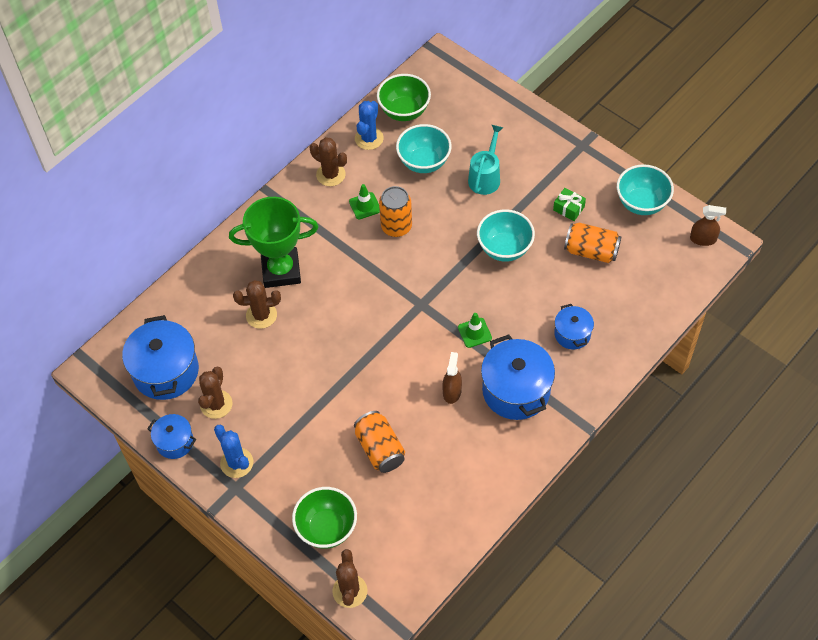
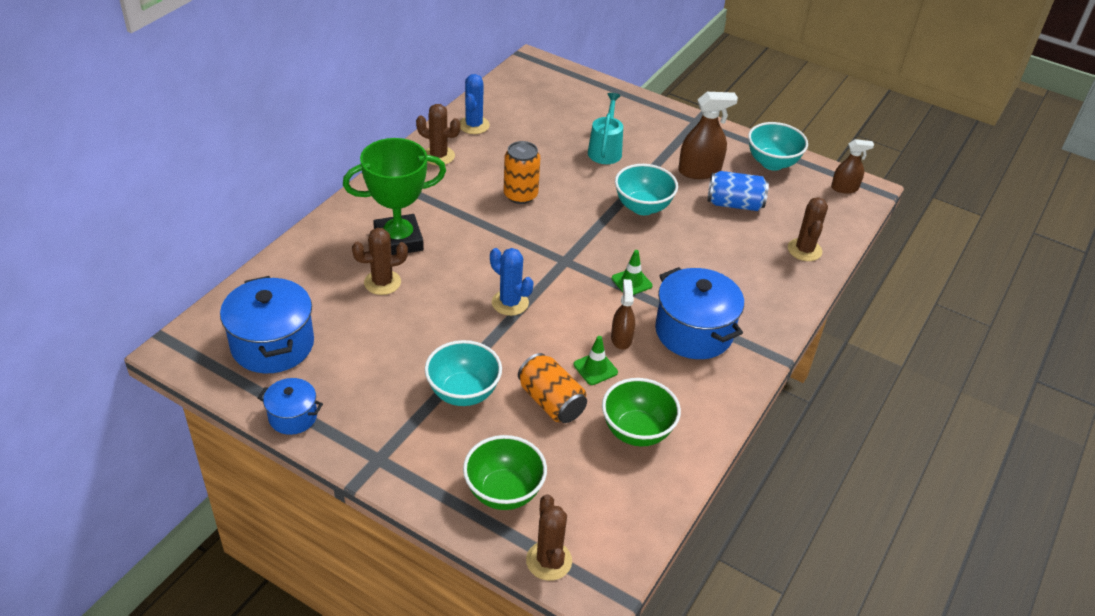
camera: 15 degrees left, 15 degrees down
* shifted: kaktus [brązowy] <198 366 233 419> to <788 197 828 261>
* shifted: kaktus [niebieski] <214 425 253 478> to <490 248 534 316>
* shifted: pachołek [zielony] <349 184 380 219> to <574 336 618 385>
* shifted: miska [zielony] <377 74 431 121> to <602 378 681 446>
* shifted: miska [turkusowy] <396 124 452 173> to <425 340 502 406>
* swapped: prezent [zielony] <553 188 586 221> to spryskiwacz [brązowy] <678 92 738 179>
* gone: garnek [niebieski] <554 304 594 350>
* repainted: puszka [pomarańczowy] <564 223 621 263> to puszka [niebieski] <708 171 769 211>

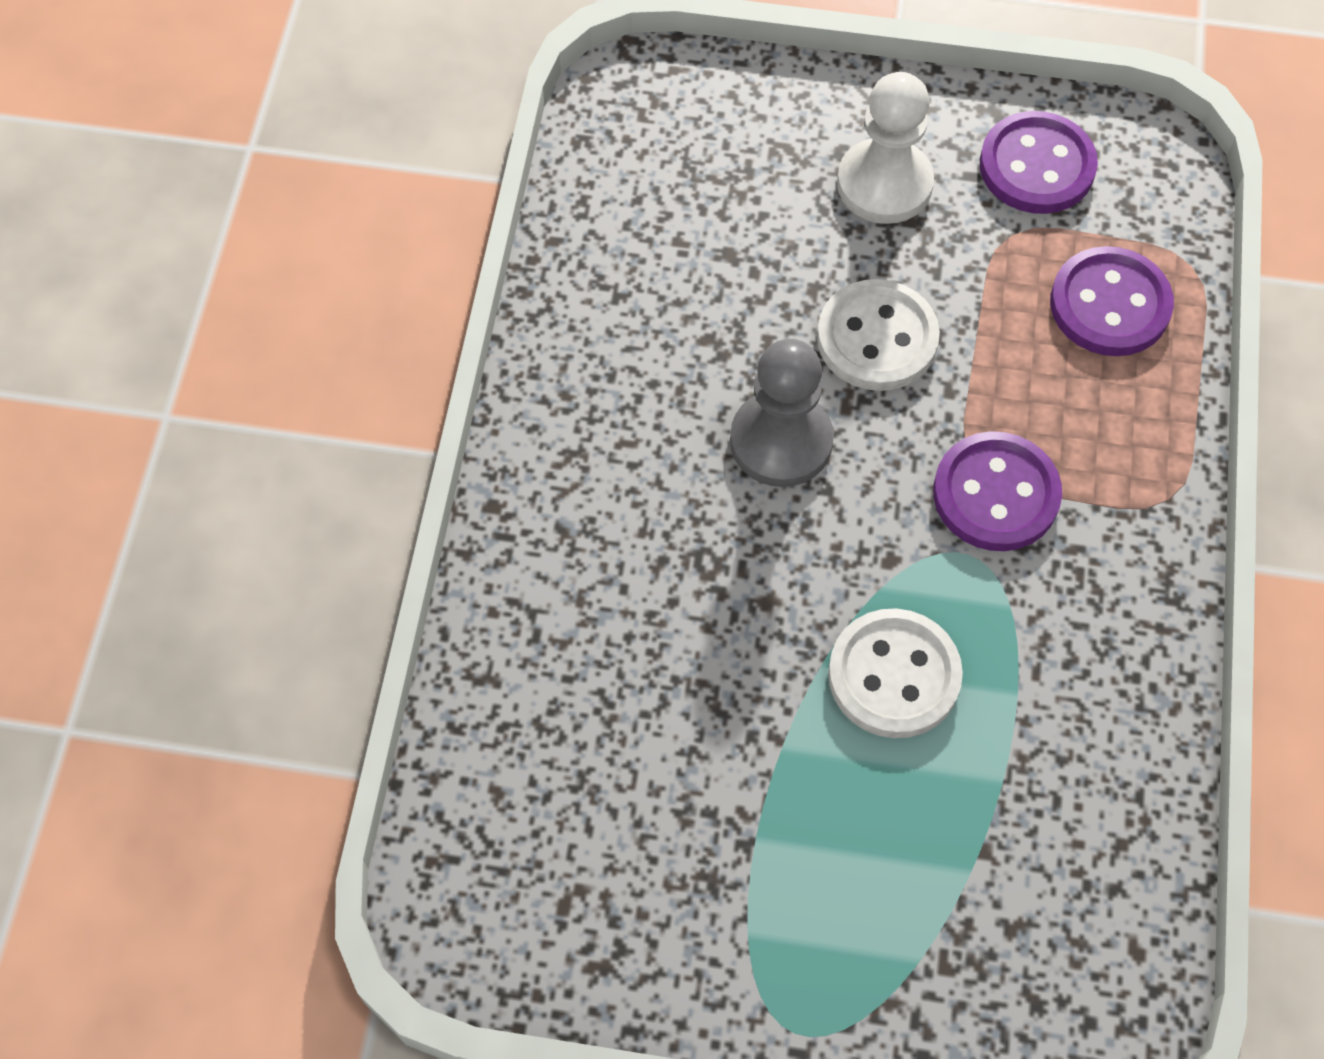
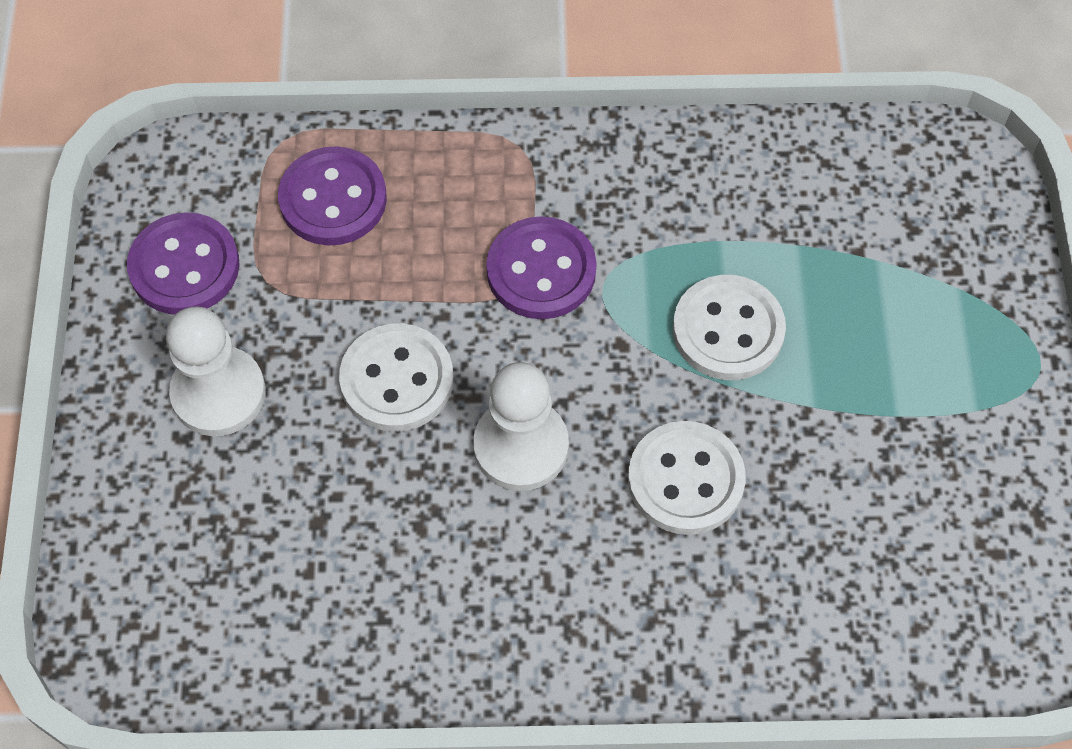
camera: 100 degrees left, 0 degrees up
* repainted: pionek [szary] <730 339 834 487> to pionek [biały] <473 362 569 491>
* new: guzik [biały] <628 421 746 535>

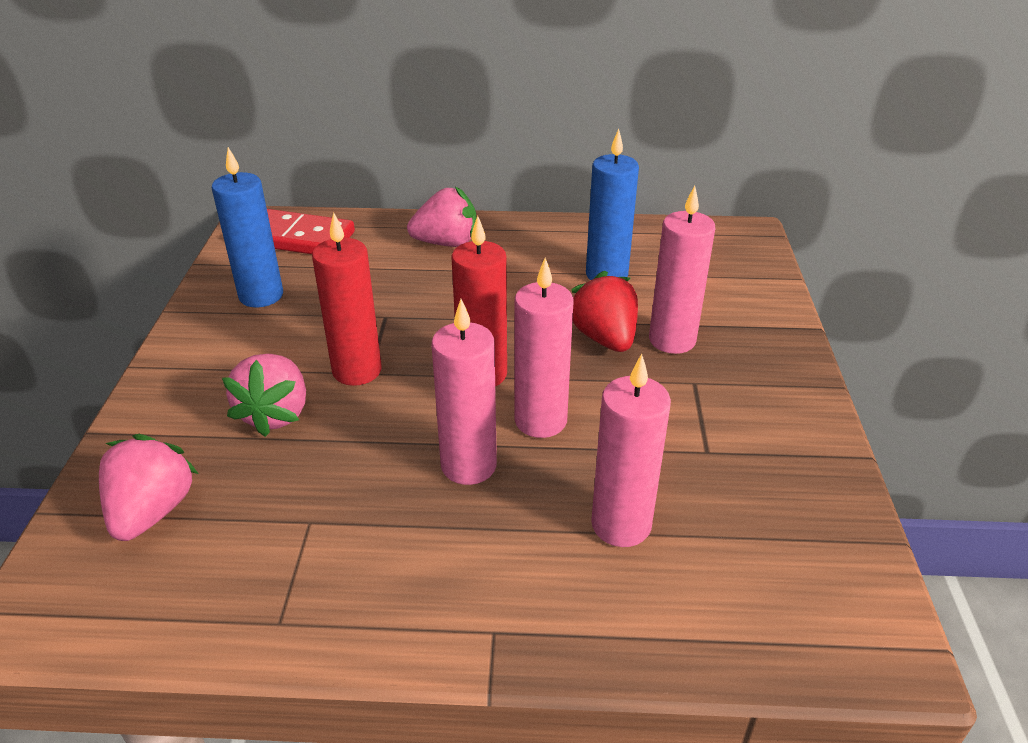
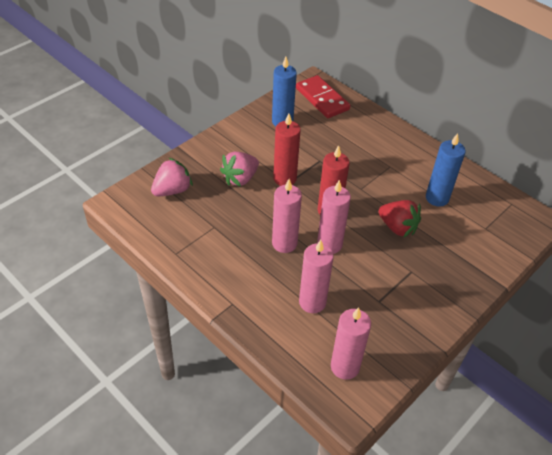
camera: 40 degrees right, 10 degrees up
* gone: truskawka [różowy] <407 186 476 247>
* rotated: truskawka [czerwony] <571 271 638 352> = <378 200 421 238> 105 degrees clockwise
* shifted: świeca [różowy] <649 186 715 354> to <331 307 371 380>

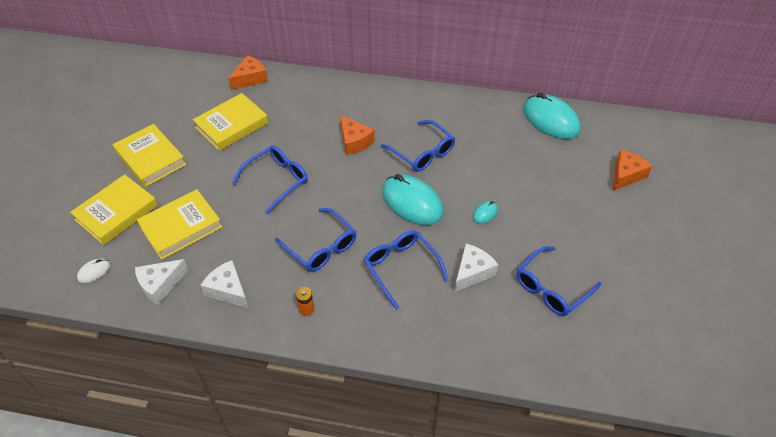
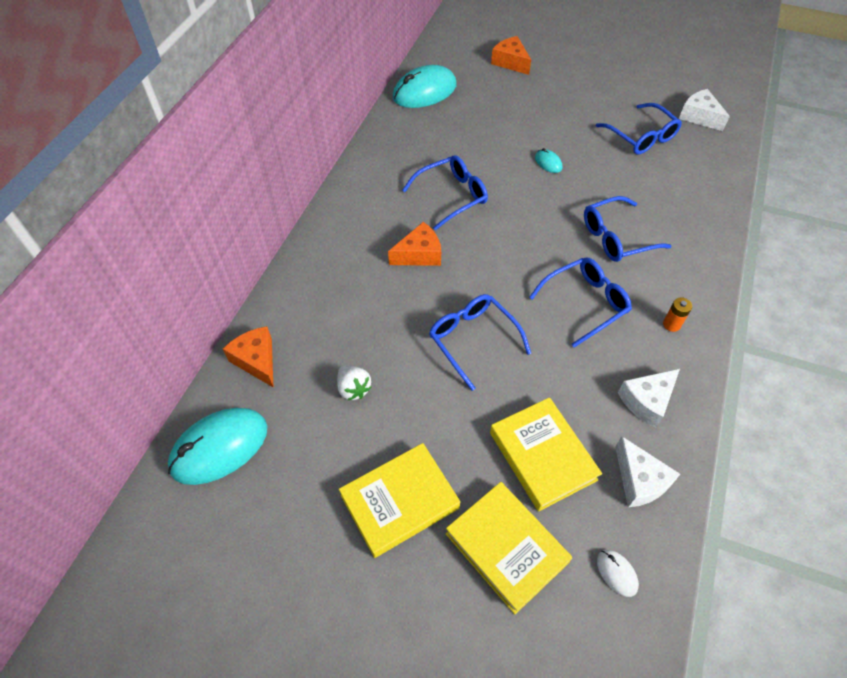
camera: 80 degrees left, 5 degrees up
* swapped: książka [żółty] <193 93 268 151> to truskawka [biały] <337 365 372 401>
* shifted: myszka [turkusowy] <382 174 443 225> to <168 408 267 485>
* shifted: ser [biały] <455 244 498 292> to <679 89 730 131>

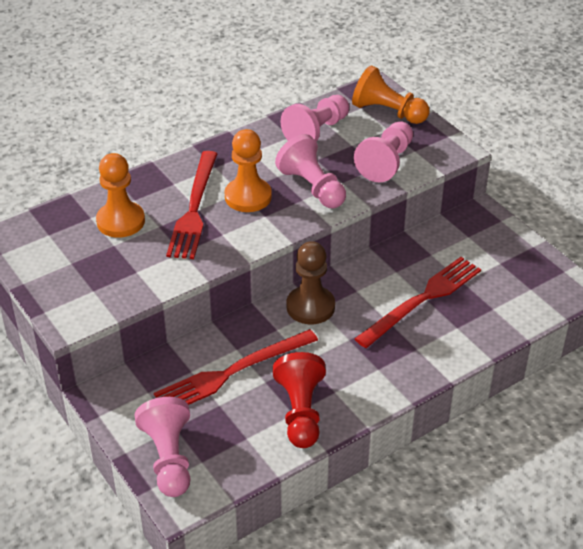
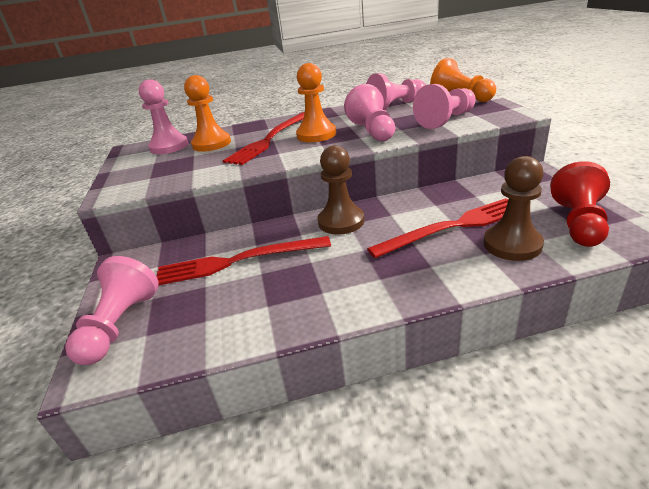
camera: 25 degrees right, 10 degrees down
* shifted: pionek [czerwony] <273 352 326 448> to <550 161 610 247>
* new: pionek [różowy] <139 79 188 154>
* new: pionek [brązowy] <484 156 544 261>

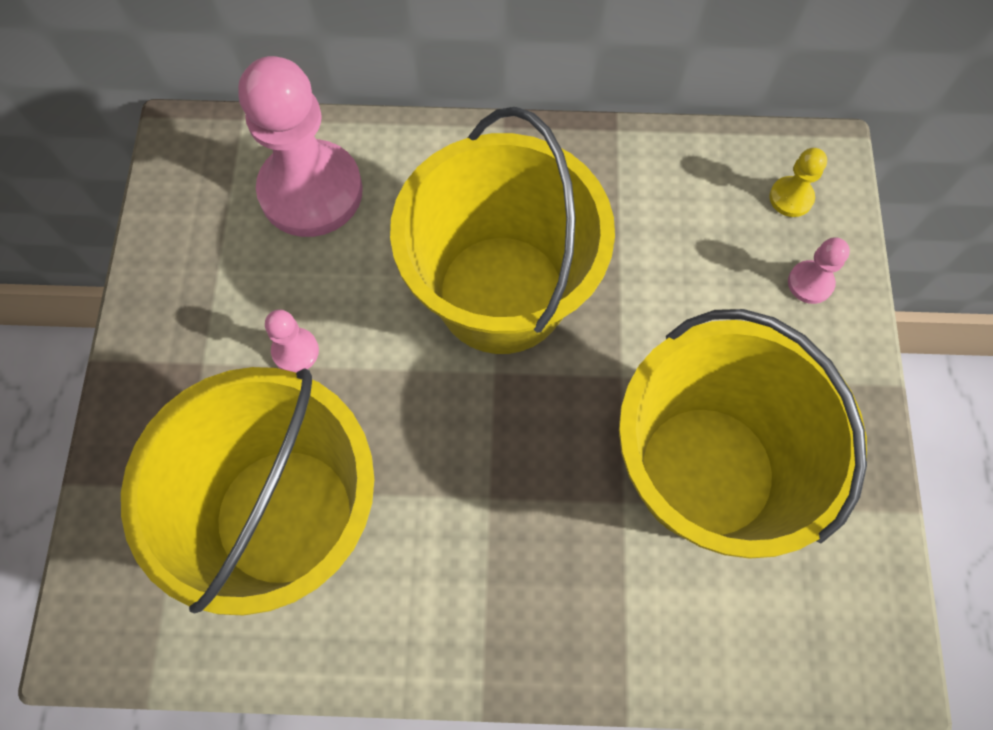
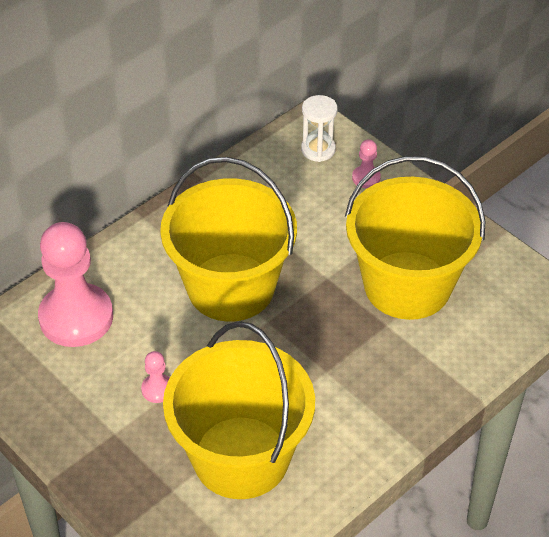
camera: 45 degrees left, 20 degrees down
* swapped: pionek [żółty] <769 148 827 217> to klepsydra [biały] <301 95 338 162>

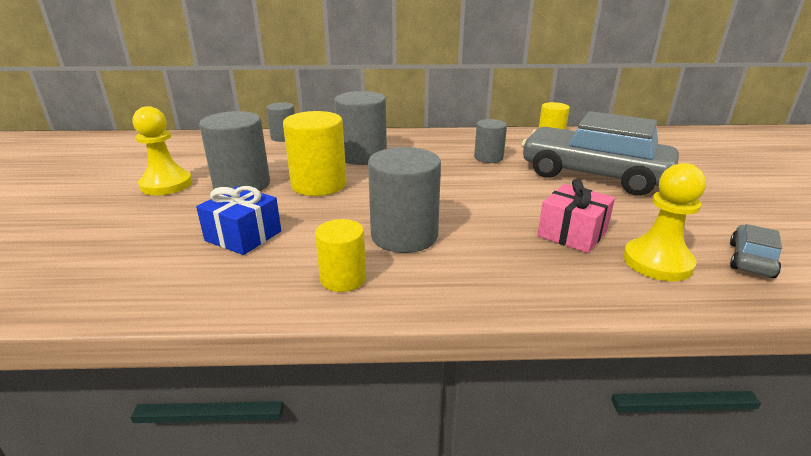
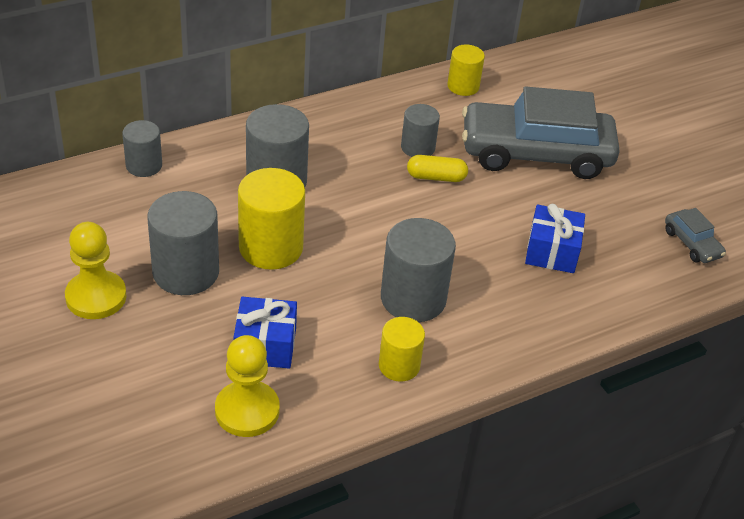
camera: 30 degrees left, 15 degrees up
* repainted: prezent [różowy] <537 179 615 253> to prezent [niebieski] <525 204 585 273>
* shifted: pionek [żółty] <623 163 706 281> to <215 335 280 437>
* rotated: samochód [szary] <730 224 782 278> = <665 208 726 263> 150 degrees clockwise
* new: kapsułka [żółty] <407 155 468 182>

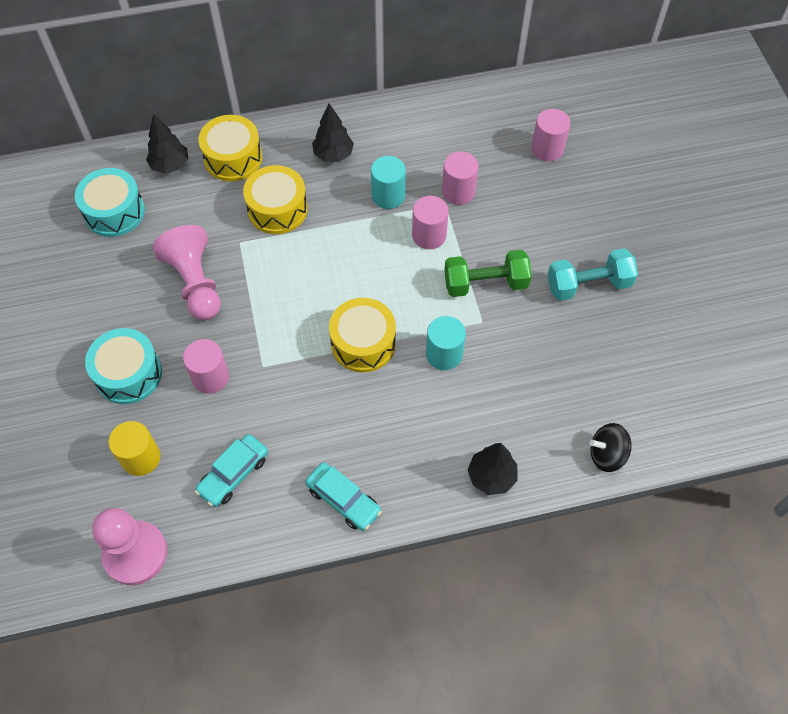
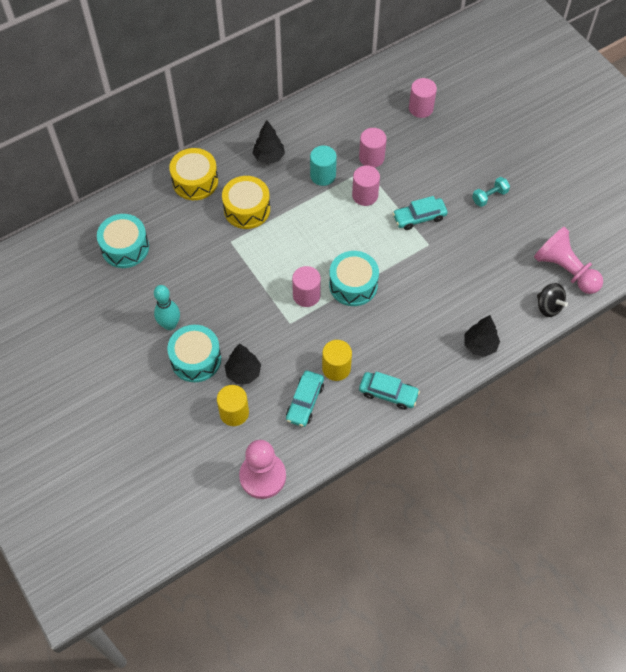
camera: 20 degrees left, 0 degrees up
* shifted: drzewko [czarny] <146 114 188 174> to <225 344 261 384>
* shifted: pionek [różowy] <152 225 221 320> to <534 227 603 294>
* shifted: walec [różowy] <183 339 229 394> to <292 266 321 307>
* repainted: bęben [żółty] <329 298 396 372> to bęben [turkusowy] <329 251 379 306>
* gone: walec [turkusowy] <426 316 466 370>
* swapped: hantel [zielony] <444 250 531 297> to samochód [turkusowy] <393 196 448 230>
* scaled: hantel [turkusowy] <548 249 638 301> = <472 177 510 207> x0.61
* rotated: bączek [czarny] <590 423 632 472> = <537 283 568 317> 105 degrees counterclockwise
* new: kręgiel [turkusowy] <154 285 180 330>
* new: walec [żółty] <322 340 352 381>

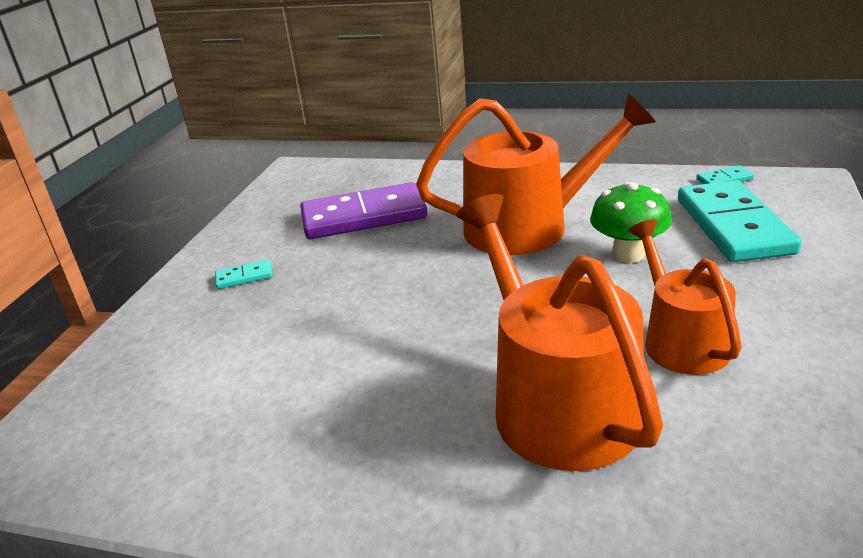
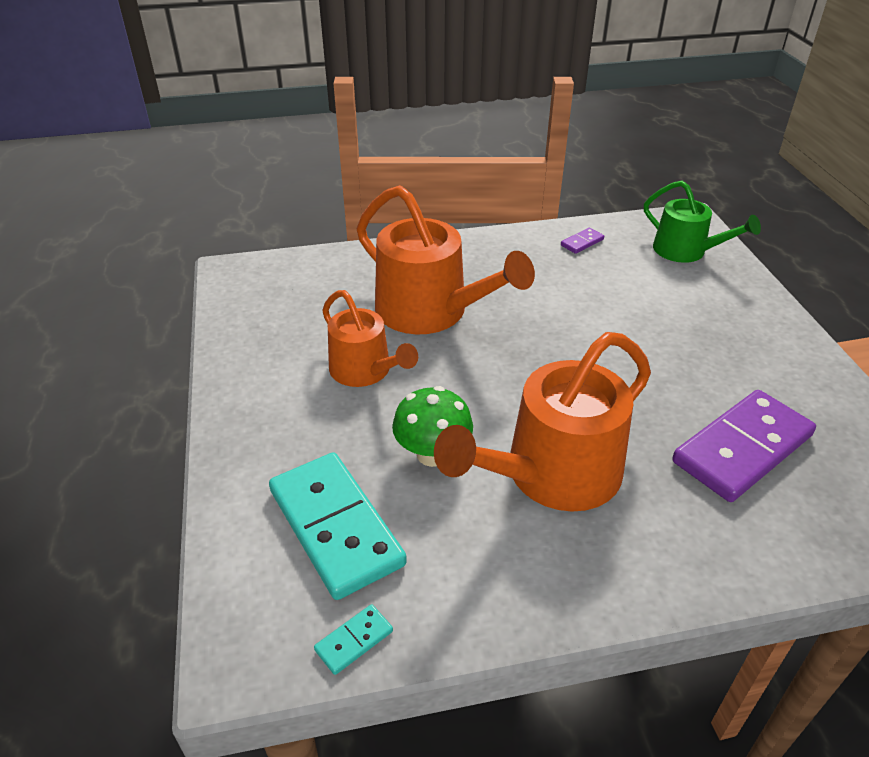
camera: 150 degrees right, 10 degrees up
* gone: kostka domina [turkusowy] <215 260 272 289>
* new: kostka domina [fioletowy] <561 228 604 254>
* new: konewka [zielony] <644 181 761 263>

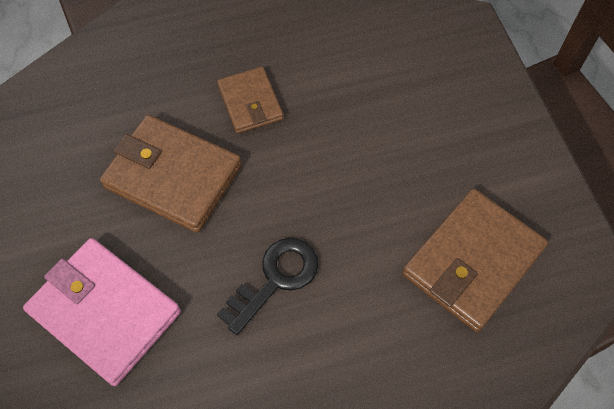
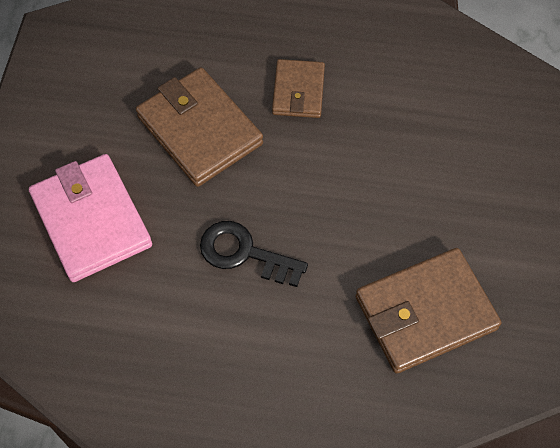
camera: 25 degrees right, 0 degrees up
* rotated: klucz [czarny] <217 238 318 335> = <200 221 308 287> 135 degrees counterclockwise

